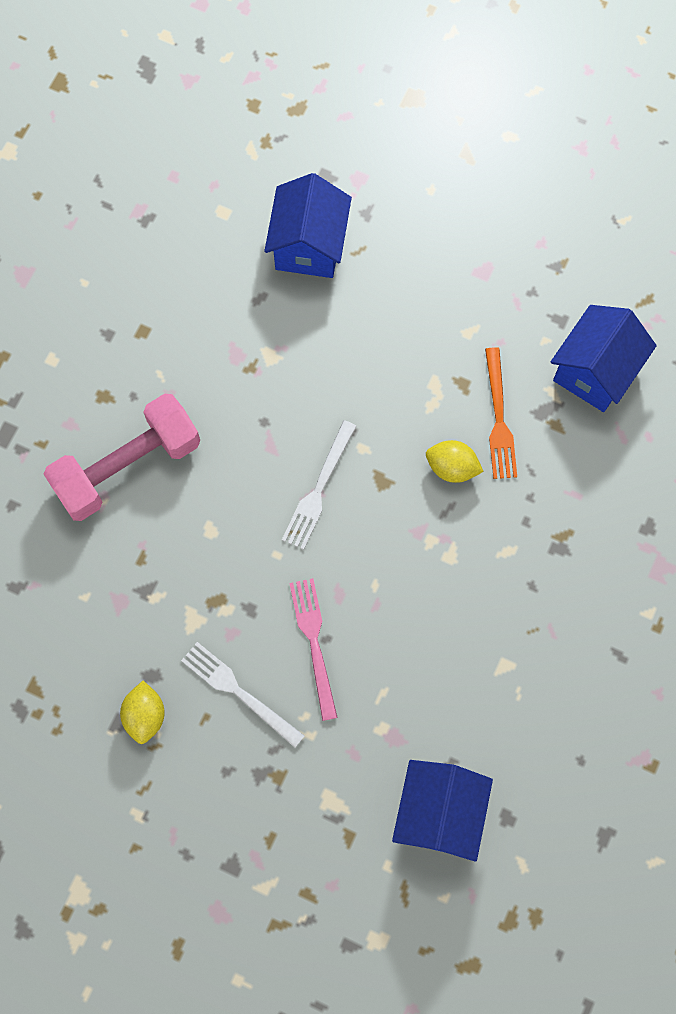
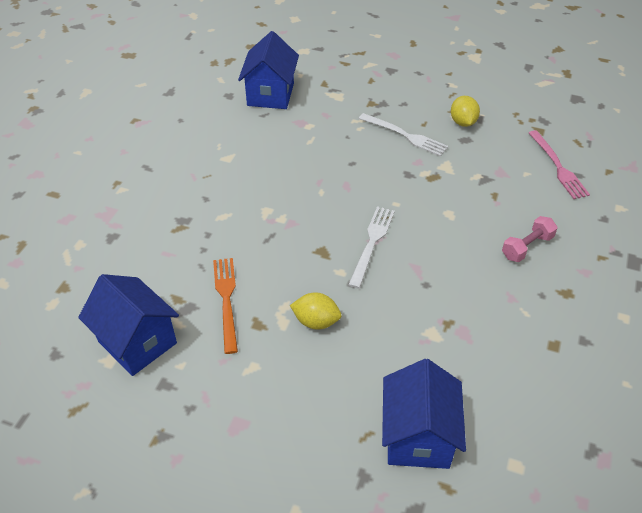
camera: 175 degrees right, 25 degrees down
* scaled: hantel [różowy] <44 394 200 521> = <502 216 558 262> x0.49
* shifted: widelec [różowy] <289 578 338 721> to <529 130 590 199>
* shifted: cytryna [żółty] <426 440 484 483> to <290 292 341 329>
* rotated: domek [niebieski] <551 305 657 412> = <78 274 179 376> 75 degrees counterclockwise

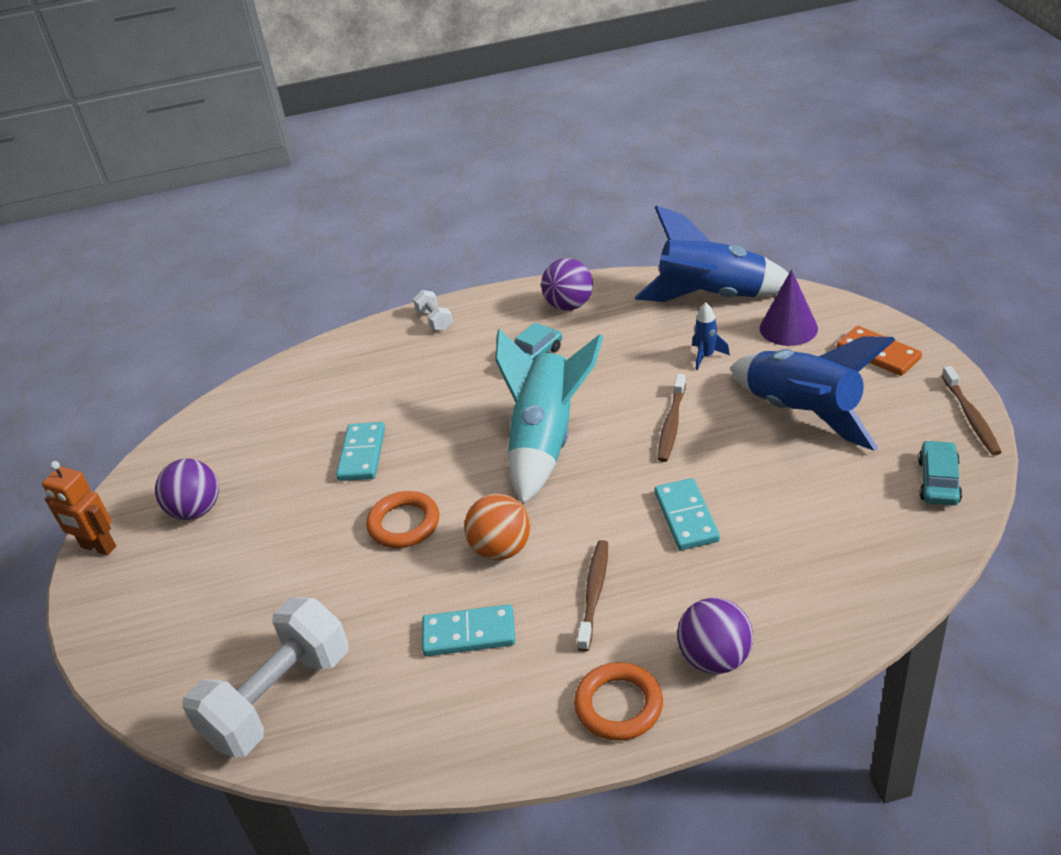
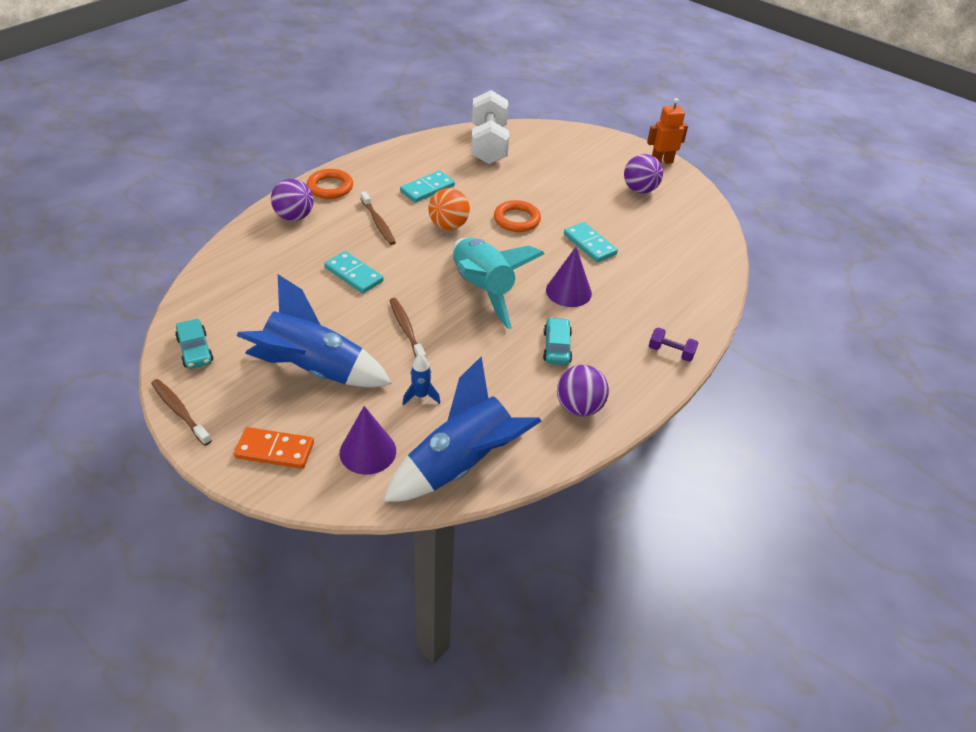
camera: 135 degrees right, 5 degrees up
* repainted: hantel [biały] <413 290 453 331> to hantel [fioletowy] <649 327 698 362>
* new: stożek [fioletowy] <546 247 592 307>

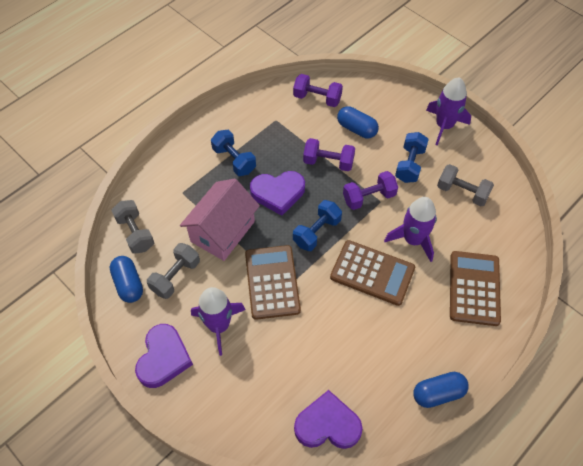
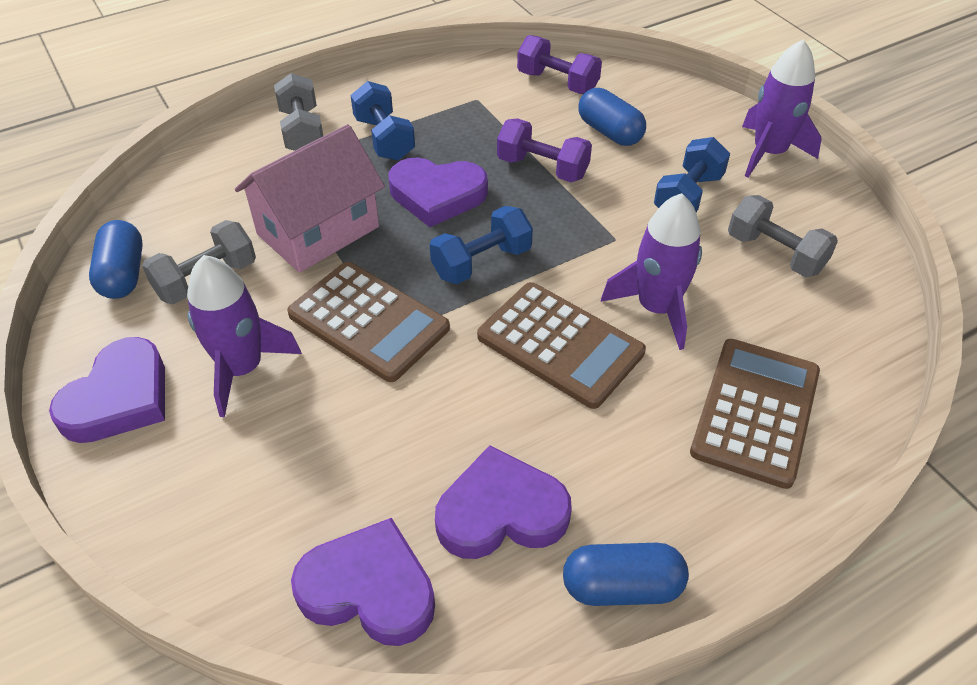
camera: 15 degrees right, 10 degrees down
* shifted: hantel [szary] <111 200 154 254> to <274 73 323 151>
* rotated: kalkulator [brązowy] <245 245 301 320> = <287 262 450 382> 120 degrees clockwise
* gone: hantel [fioletowy] <343 171 398 210>
* new: serce [fioletowy] <435 445 572 559>

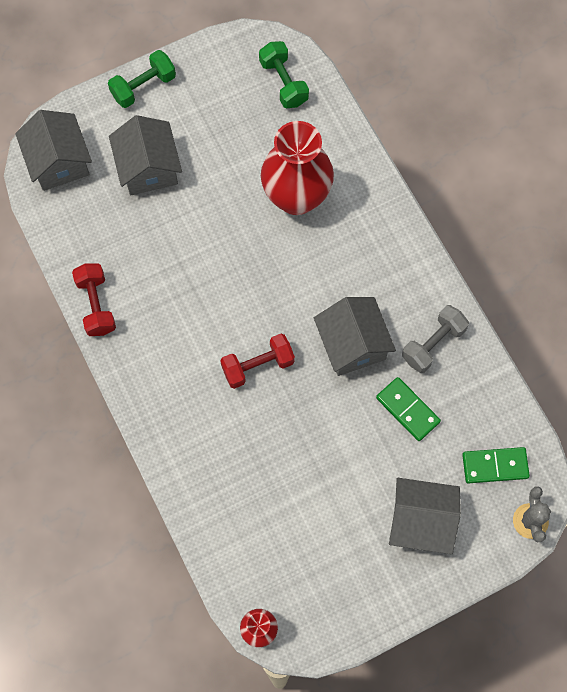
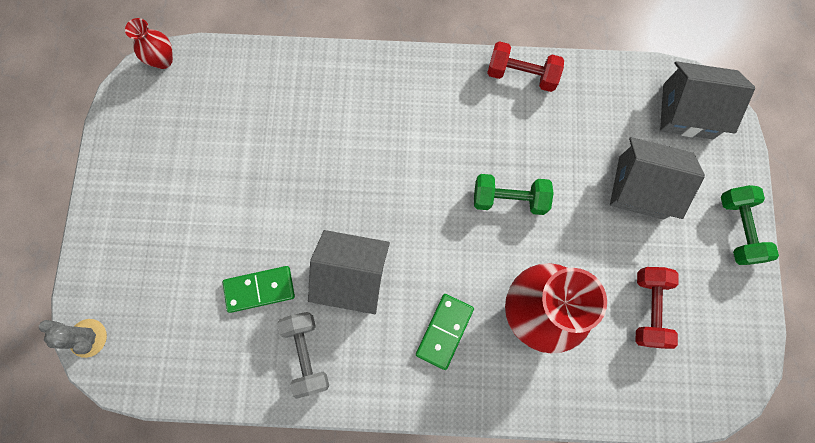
camera: 120 degrees right, 5 degrees up
* shifted: hantel [czerwony] <220 334 295 389> to <635 267 679 349>
* shifted: hantel [zielony] <259 41 309 108> to <474 174 554 215>
* gone: domek [szary] <389 478 461 554>
* shifted: kostka domina [zielony] <462 447 530 483> to <416 294 474 370>

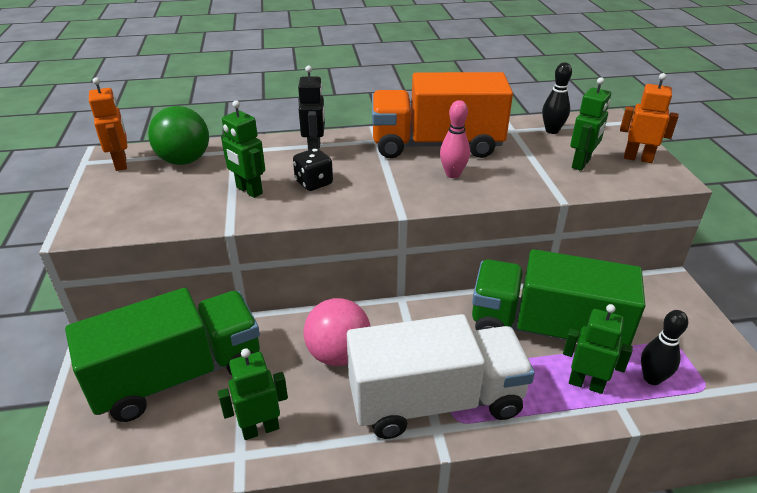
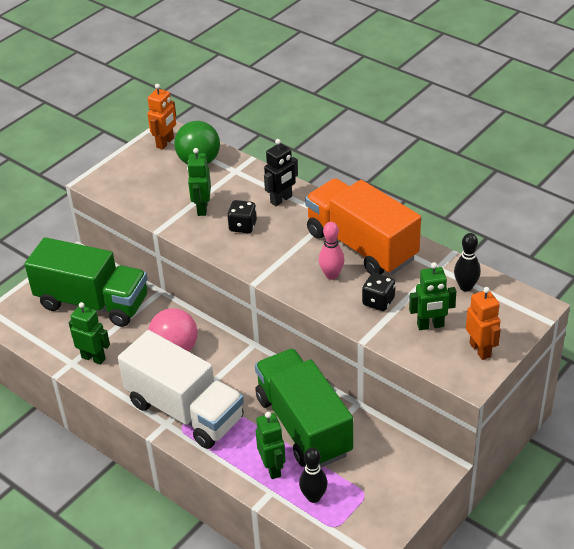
camera: 50 degrees right, 5 degrees up
* new: kostka do gry [czarny] <362 273 395 311>

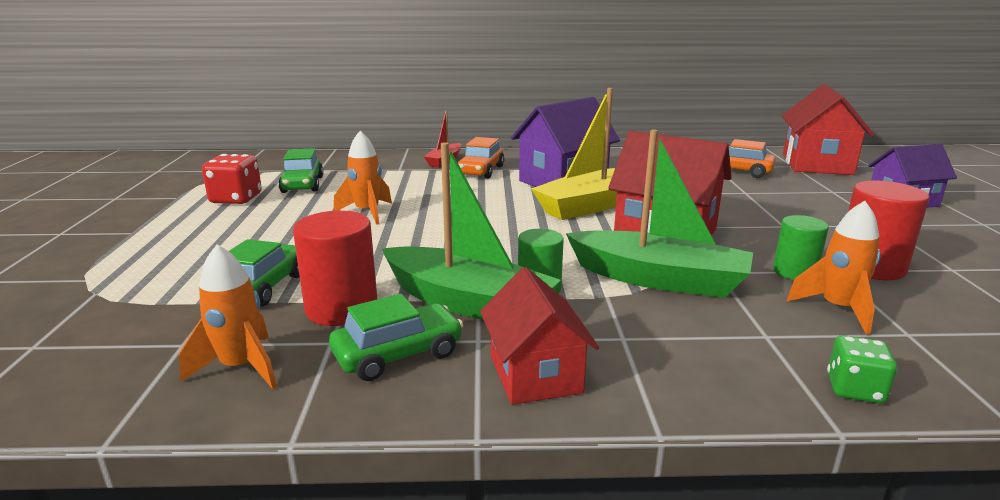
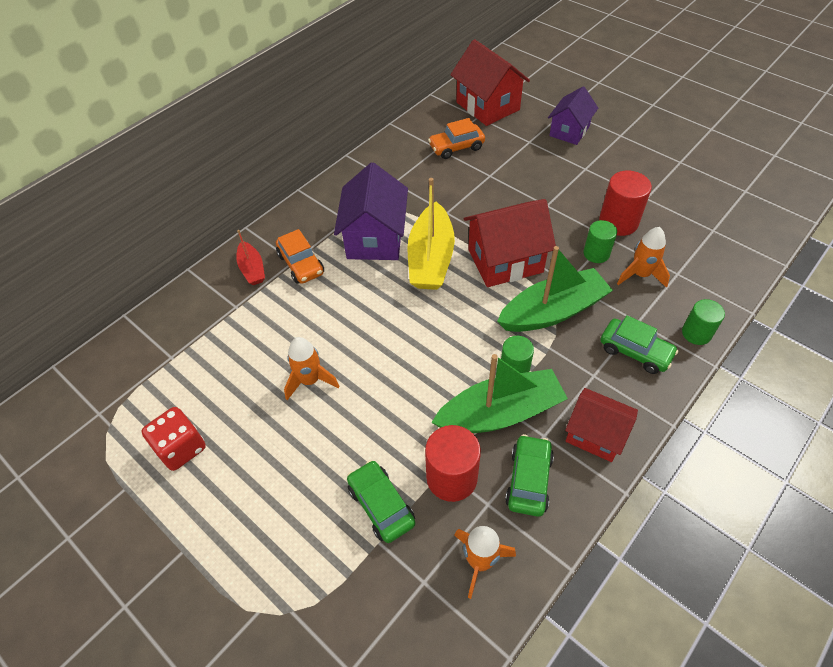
camera: 45 degrees left, 30 degrees up
* shifted: samochód [zielony] <278 148 323 193> to <601 315 679 374>
* swapped: kostka do gry [zielony] <827 335 897 403> to walec [zielony] <682 299 725 345>

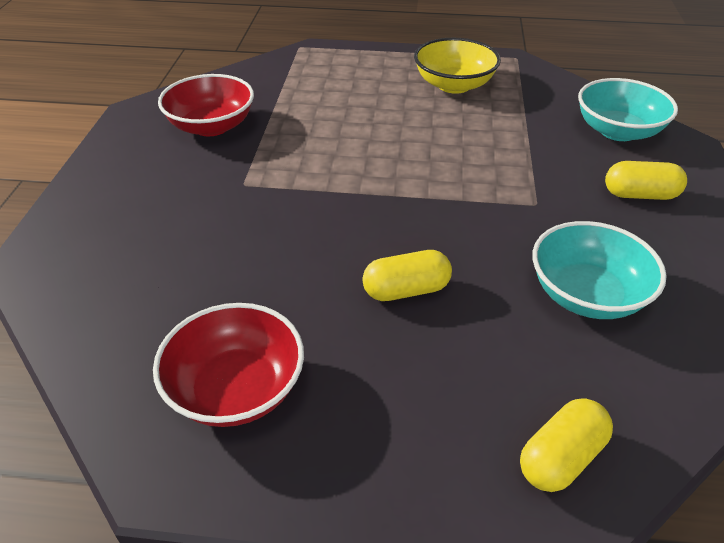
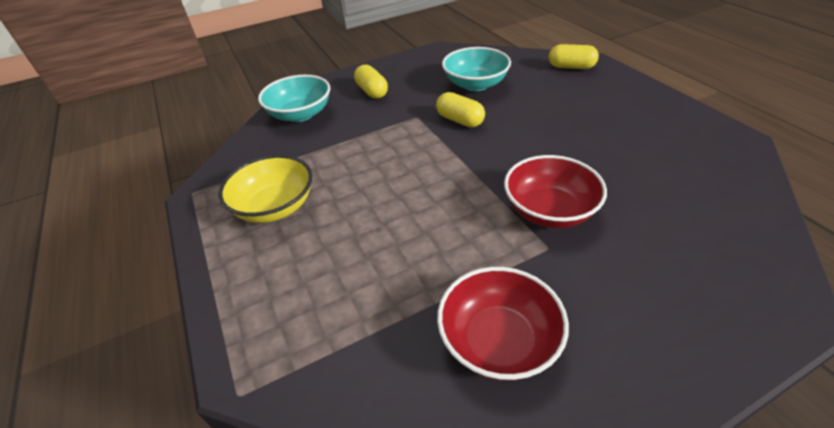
camera: 120 degrees left, 0 degrees up
* shifted: miska [czerwony] <153 303 304 427> to <504 155 607 228>
* shifted: kapsułka [żółty] <363 250 452 301> to <436 92 485 127>

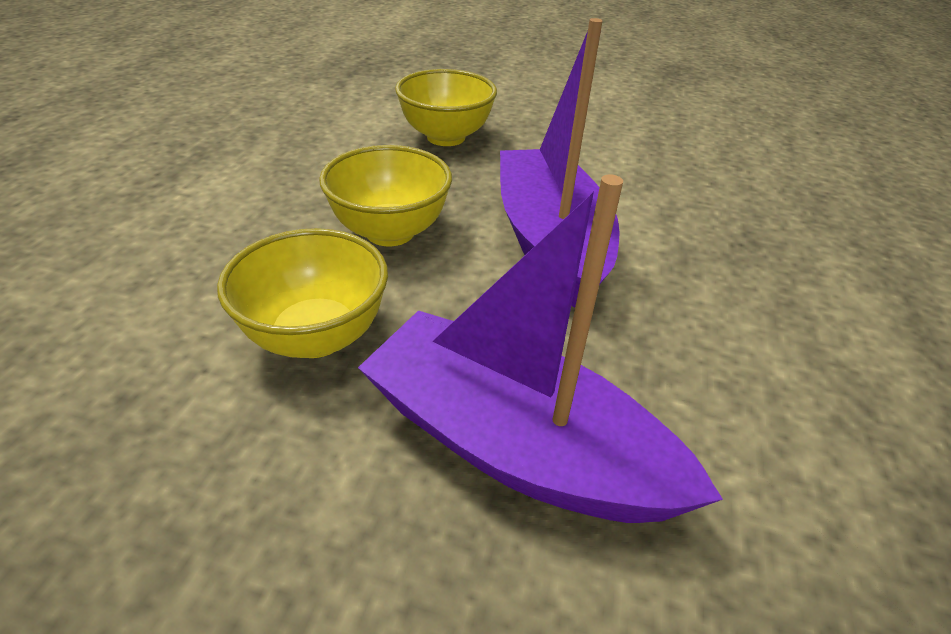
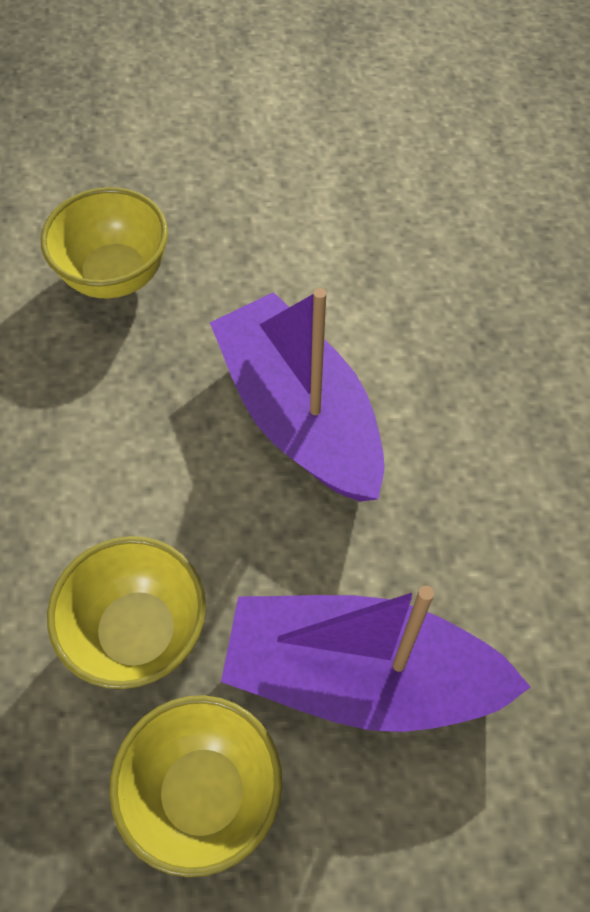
camera: 20 degrees left, 20 degrees up
* shifted: miska [żółty] <319 145 452 246> to <109 695 282 877>

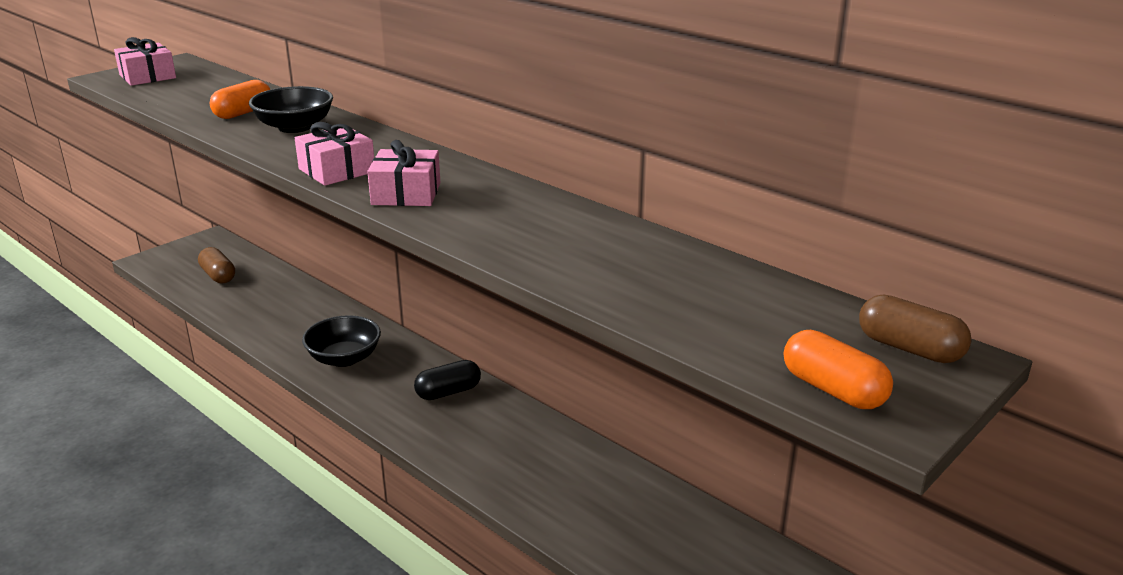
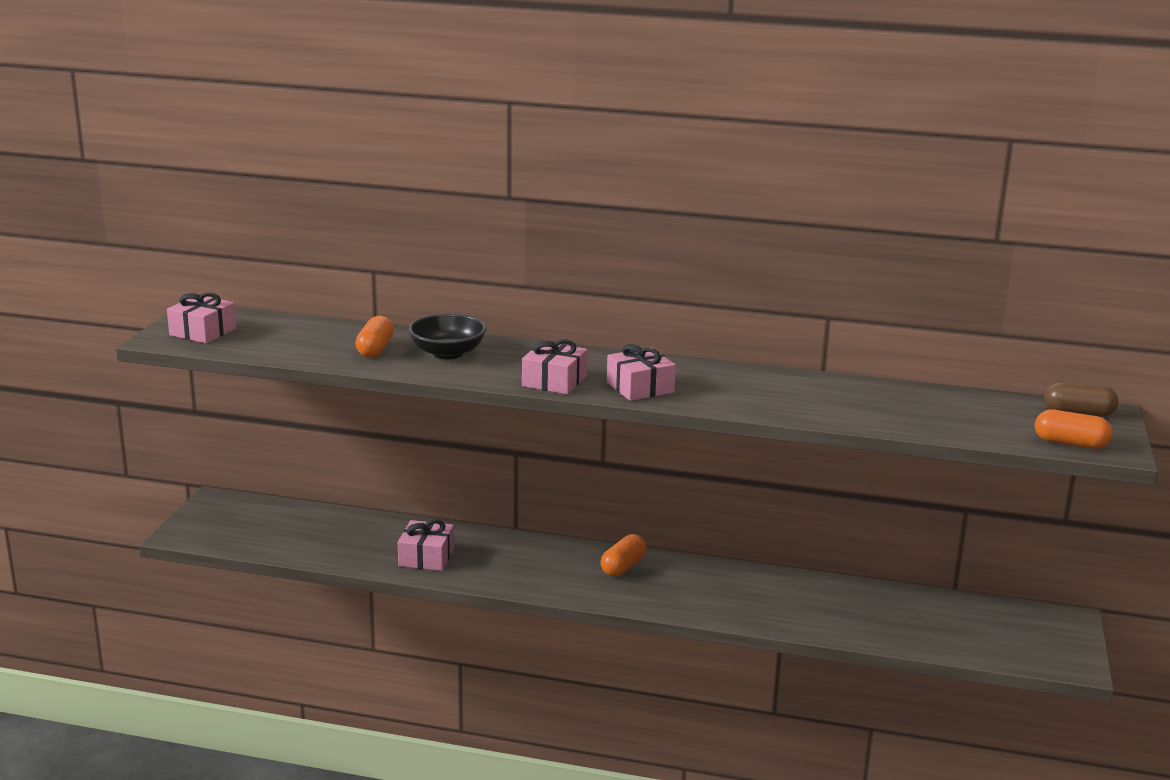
camera: 30 degrees left, 5 degrees down
* gone: kapsułka [brązowy] <198 247 235 284>
* gone: miska [czarny] <302 315 381 367>
* repainted: kapsułka [czarny] <414 360 481 400> to kapsułka [pomarańczowy] <600 534 647 576>
* new: prezent [różowy] <398 520 454 571>

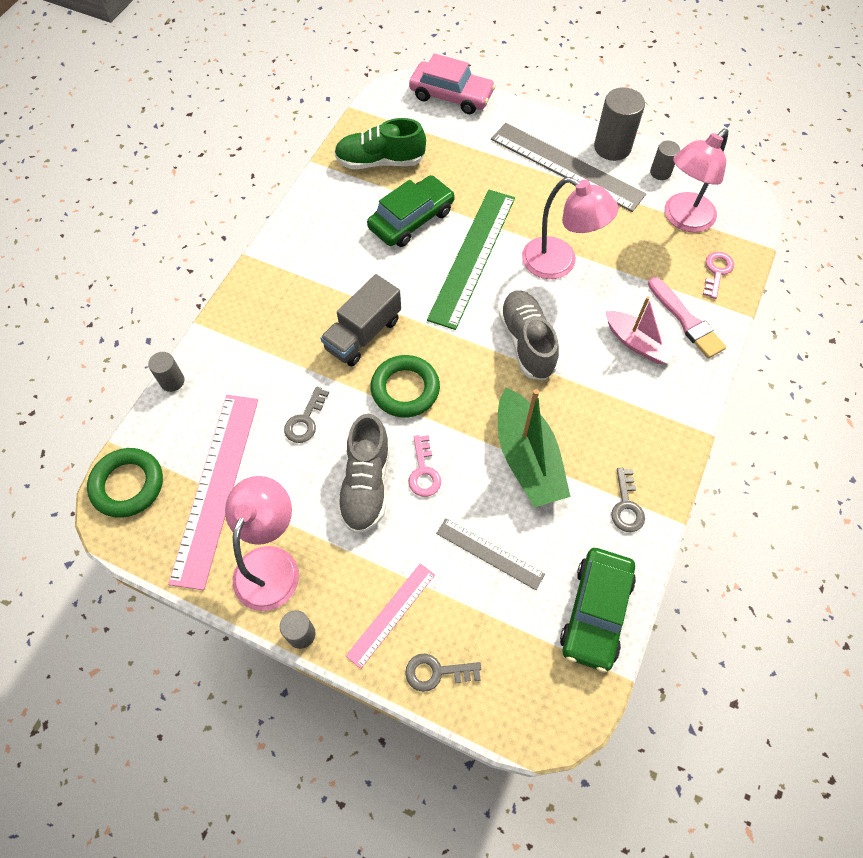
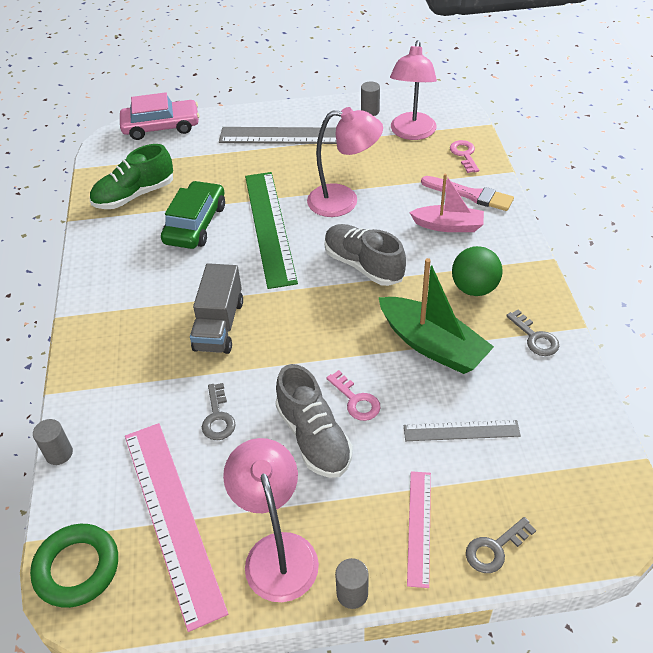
camera: 30 degrees left, 15 degrees down
* gone: pierścień [zielony] <370 355 440 418>
* gone: samochód [zielony] <560 548 636 673>
* gone: walec [szary] <594 87 645 161>
* new: piłka [zielony] <452 246 503 296>

